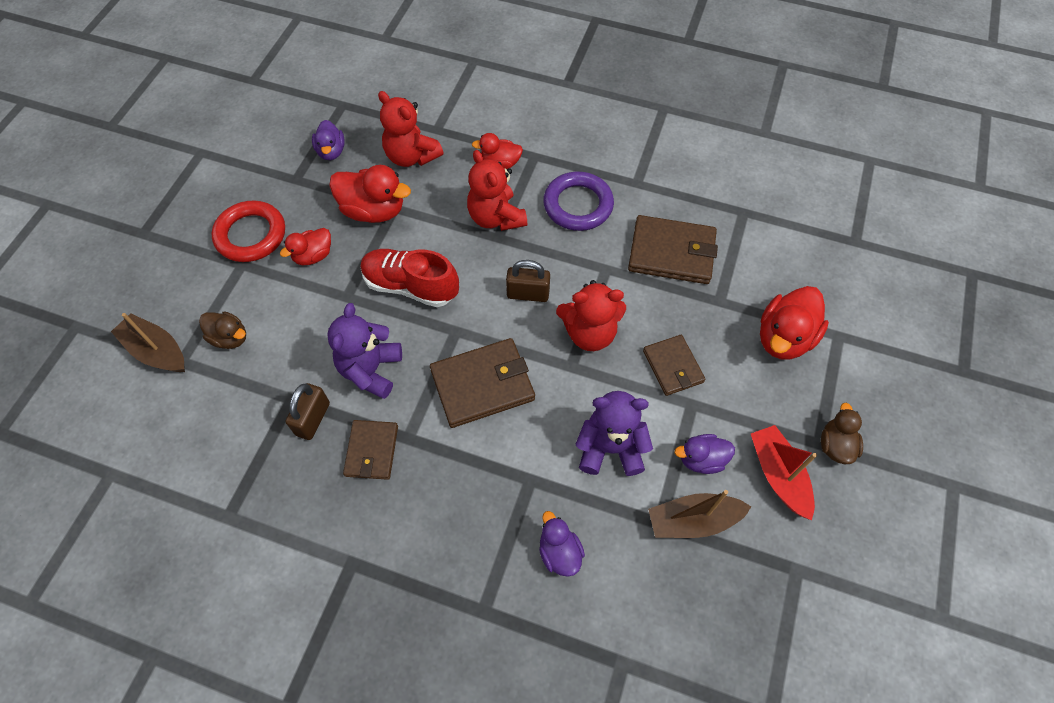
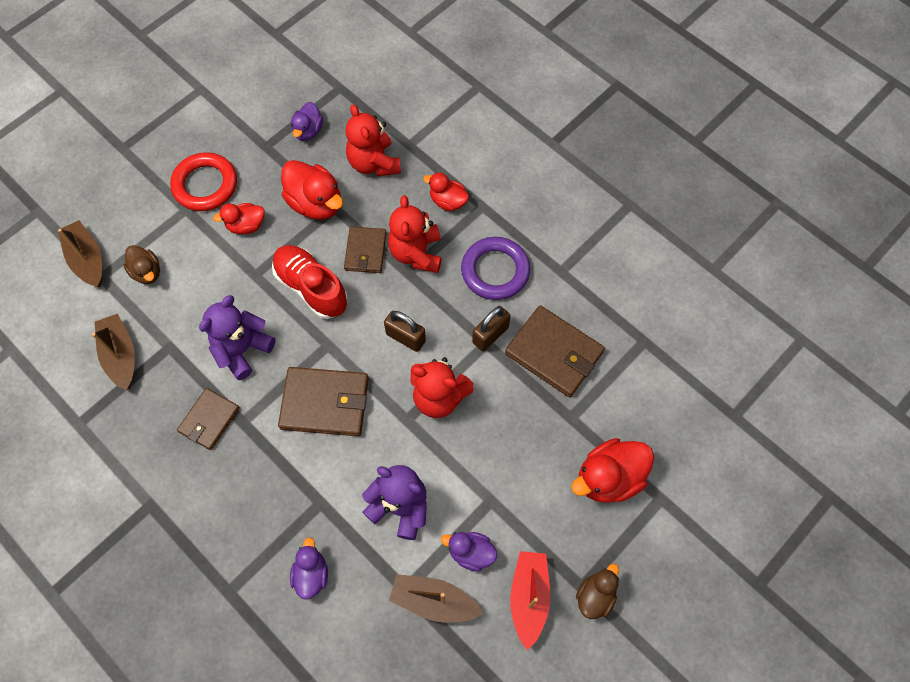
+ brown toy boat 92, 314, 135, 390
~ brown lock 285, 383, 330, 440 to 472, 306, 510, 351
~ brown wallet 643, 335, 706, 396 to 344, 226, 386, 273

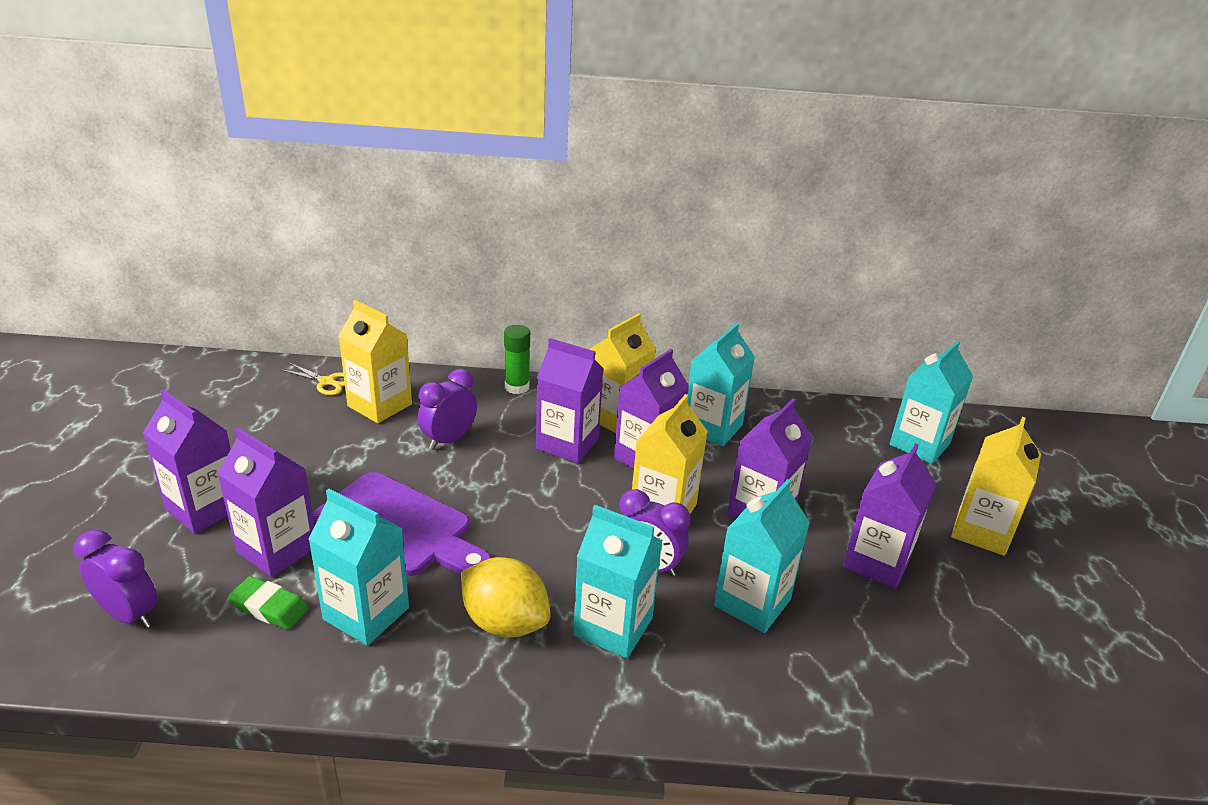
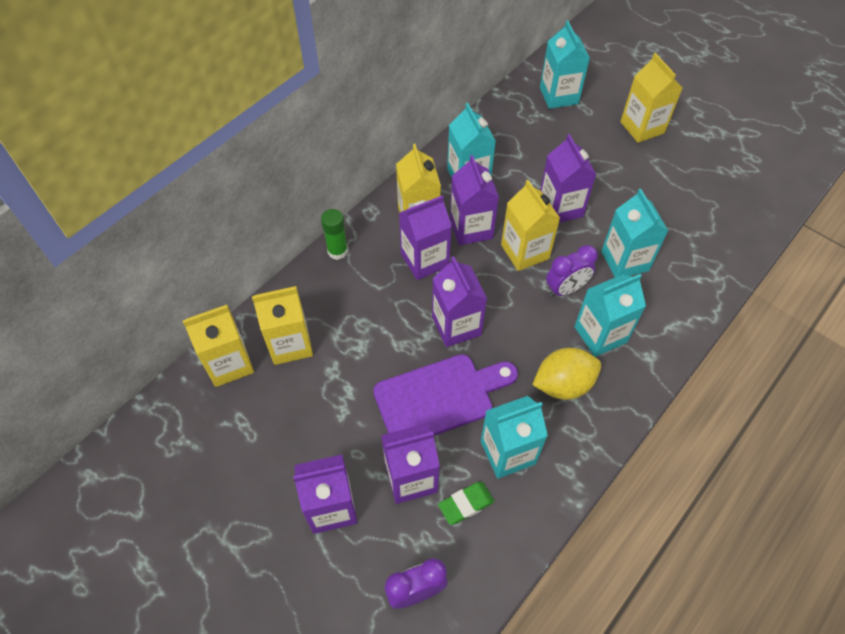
- violet clock 418, 369, 477, 450
~ violet milk carton 843, 443, 936, 589 to 432, 256, 487, 347
~ yellow shears 280, 363, 345, 395 to yellow milk carton 183, 305, 254, 387

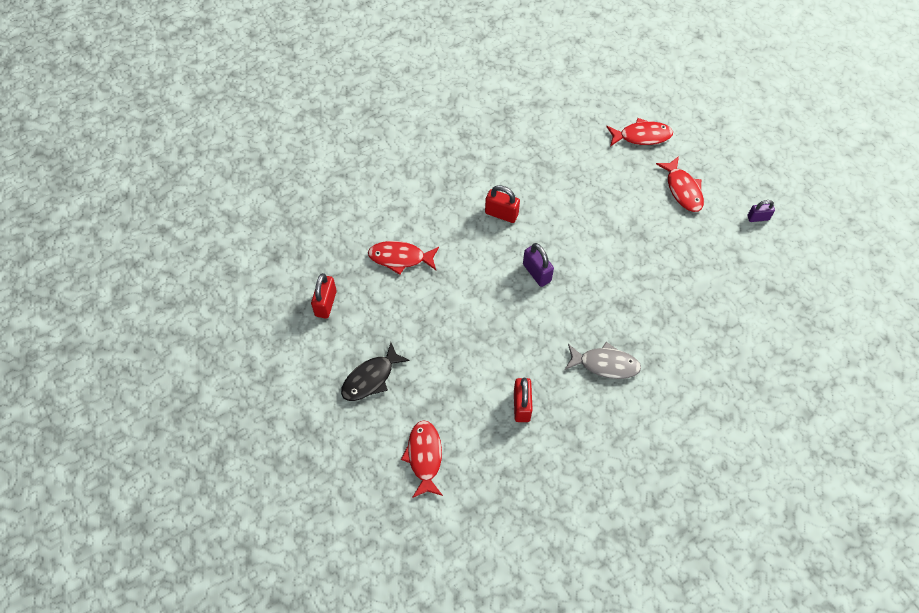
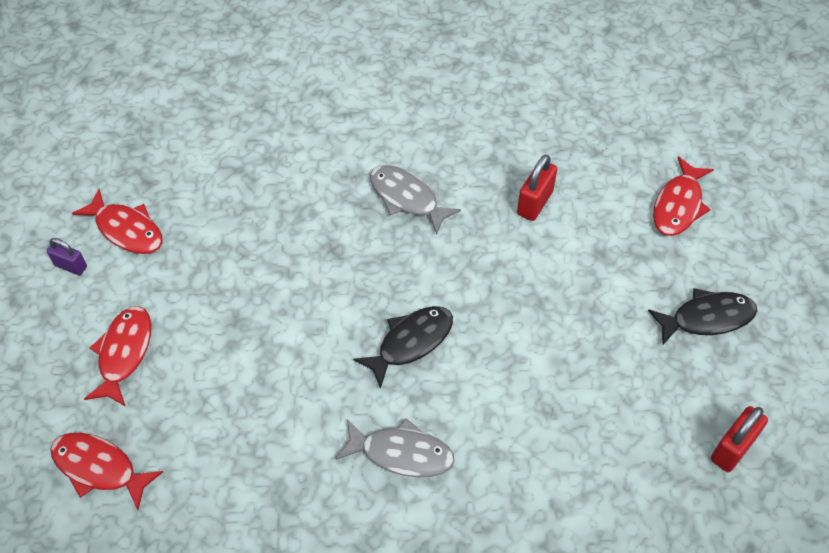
~ crimson fish figure 368, 241, 439, 275 to 72, 189, 162, 254
~ crimson lock 485, 185, 520, 223 to gray fish figure 336, 418, 454, 478
~ violet lock 523, 243, 554, 287 to ebony fish figure 353, 306, 453, 389

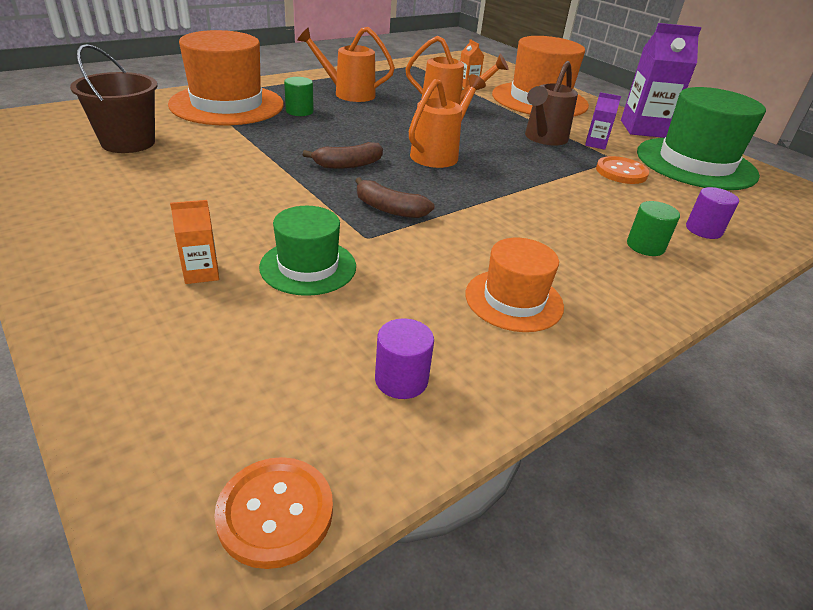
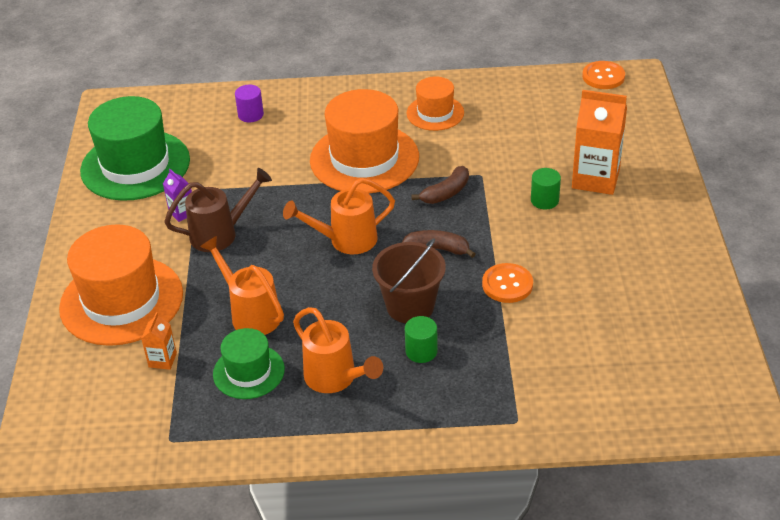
- violet cylinder shape 375, 318, 434, 399
- violet milk carton 621, 23, 701, 138
~ brown pail 70, 44, 157, 153 to 372, 239, 446, 323
~ orange top hat 168, 30, 284, 125 to 310, 89, 419, 193
~ green top hat 259, 206, 356, 296 to 213, 328, 285, 399
~ orange button 596, 156, 649, 184 to 482, 263, 533, 303
~ green cylinder shape 627, 201, 680, 256 to 531, 168, 561, 209
~ brown banana fruit 355, 177, 435, 218 = 411, 166, 469, 204 75 degrees clockwise
~ orange milk carton 170, 200, 219, 284 = 572, 90, 627, 195 x2.09

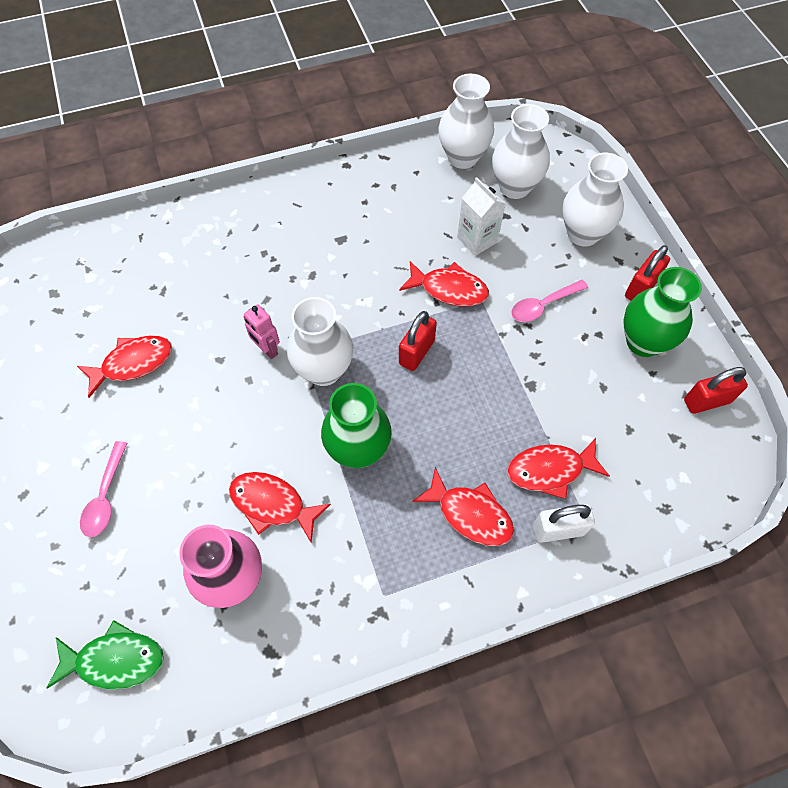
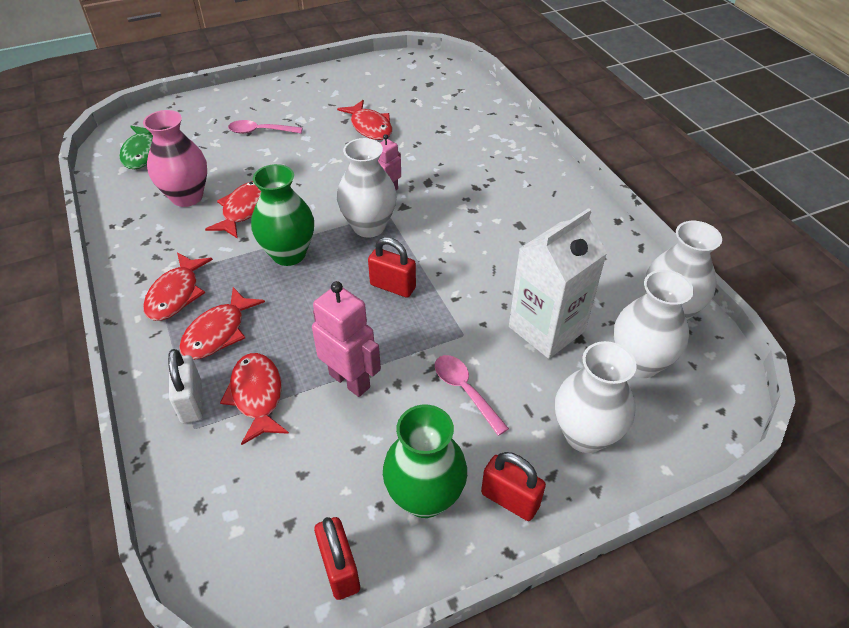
+ rose-pink robot 312, 281, 381, 397
~ crimson fish figure 399, 261, 489, 306 to 143, 252, 213, 321
~ pure white milk carton 457, 177, 506, 256 = 509, 208, 607, 359 x1.63

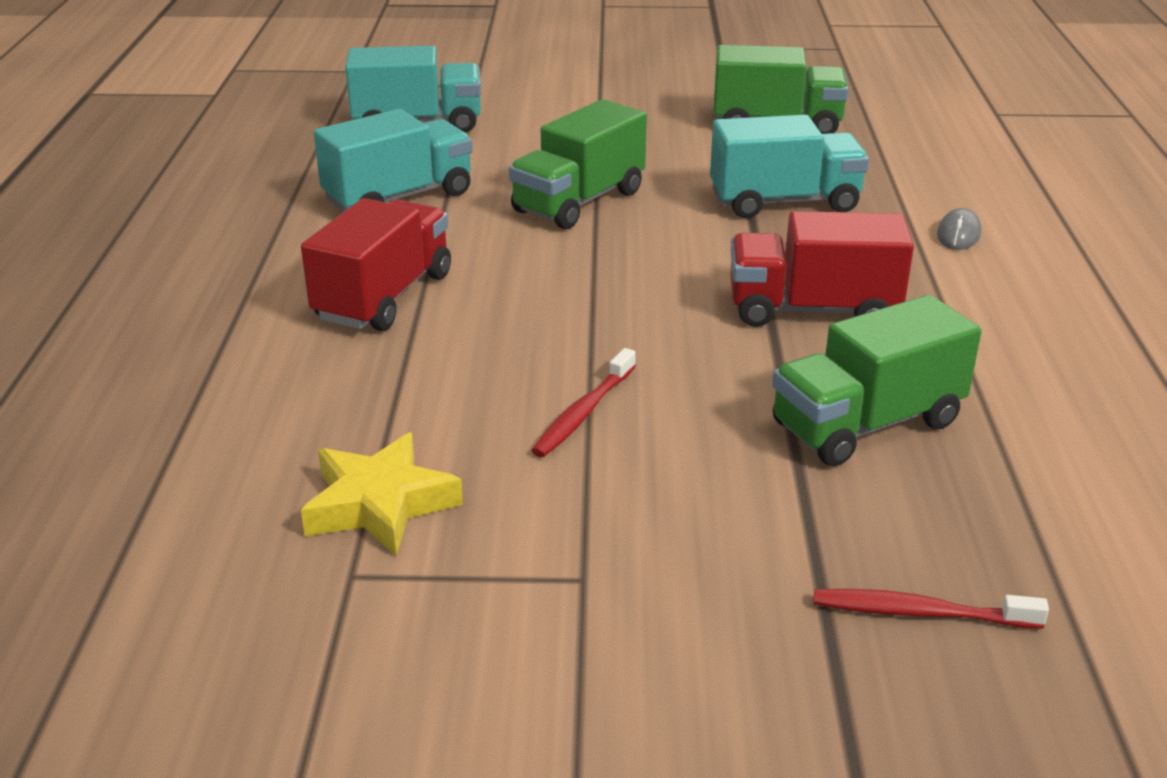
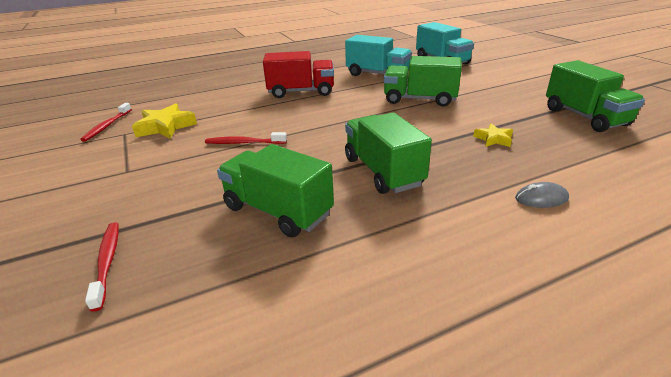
+ crimson dental brush 80, 103, 132, 142
~ turquoise toy truck 710, 115, 869, 218 to yellow star shape 473, 124, 513, 147
~ crimson toy truck 730, 211, 914, 327 to green toy truck 345, 112, 432, 194

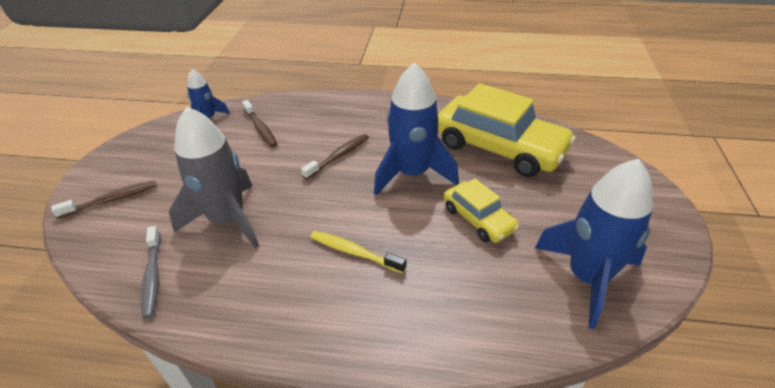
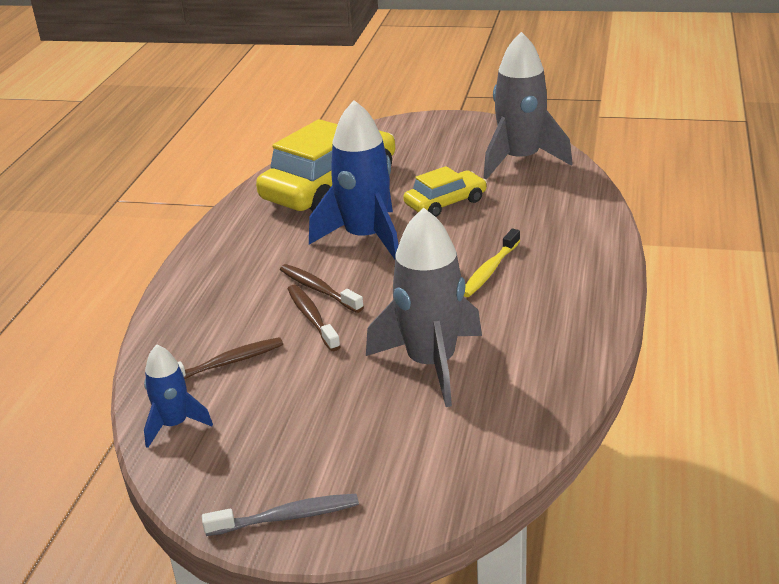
~ brown dental brush 51, 180, 157, 218 to 288, 285, 341, 351
~ gray dental brush 141, 226, 161, 319 to 202, 494, 359, 536
~ cobalt toy rocket 535, 159, 653, 329 to gray toy rocket 483, 32, 573, 179

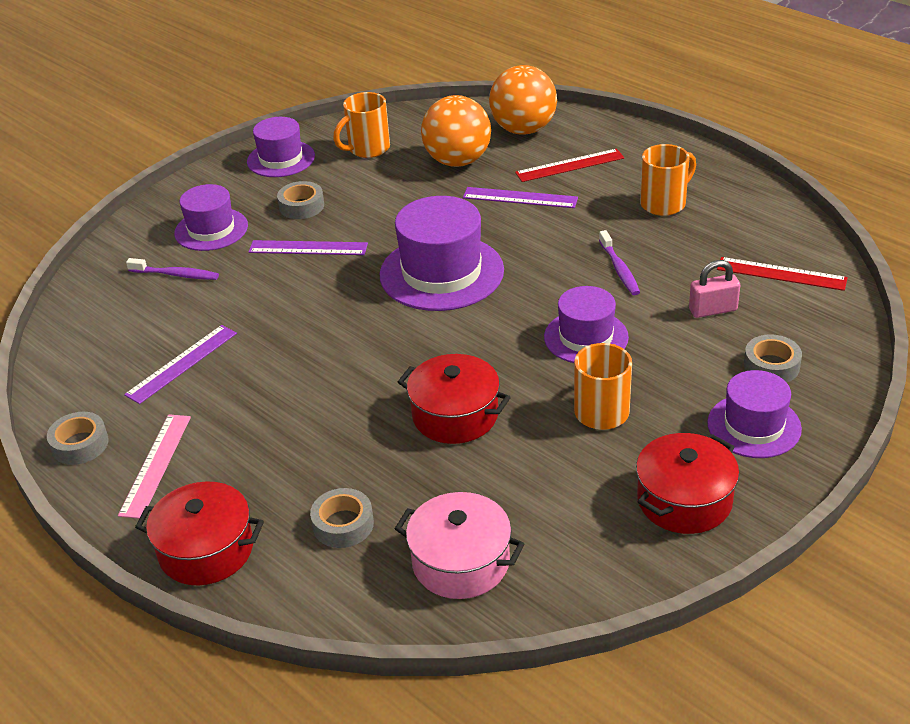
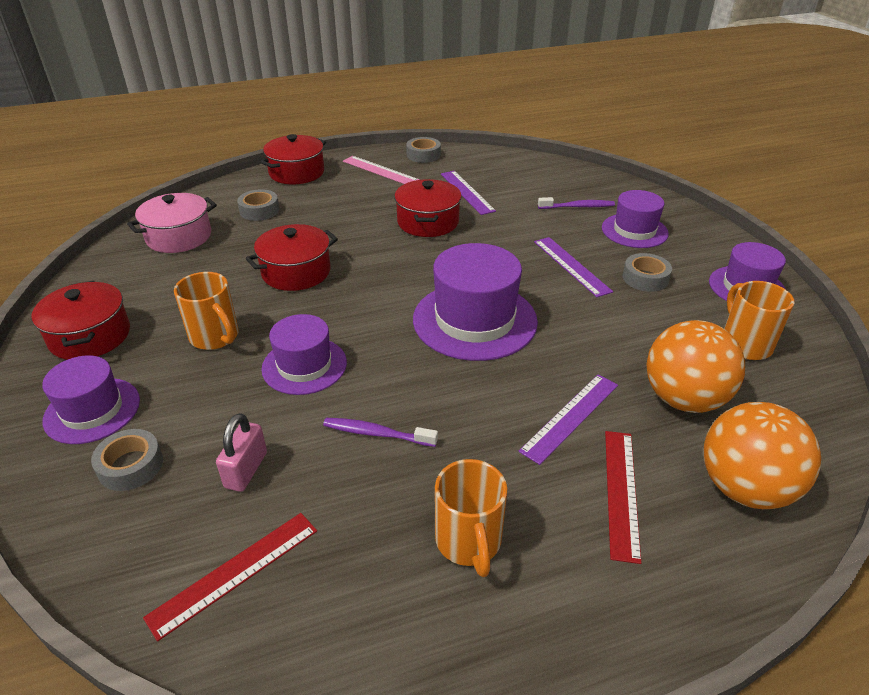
+ crimson stockpot 394, 179, 462, 237
~ violet dental brush 126, 258, 219, 280 = 538, 197, 615, 209 135 degrees counterclockwise
~ violet straightedge 248, 240, 368, 255 = 534, 237, 613, 297 60 degrees counterclockwise

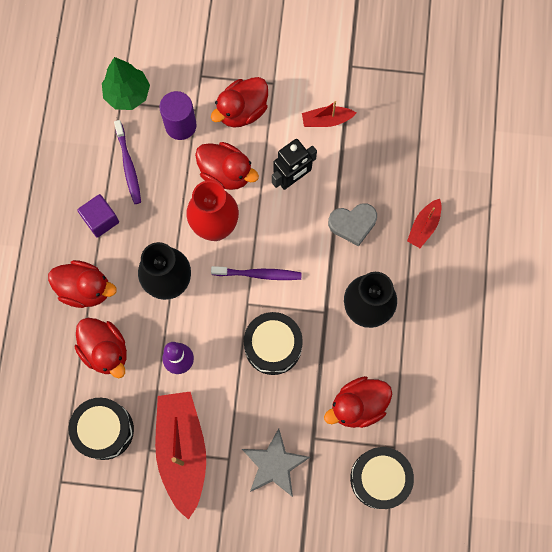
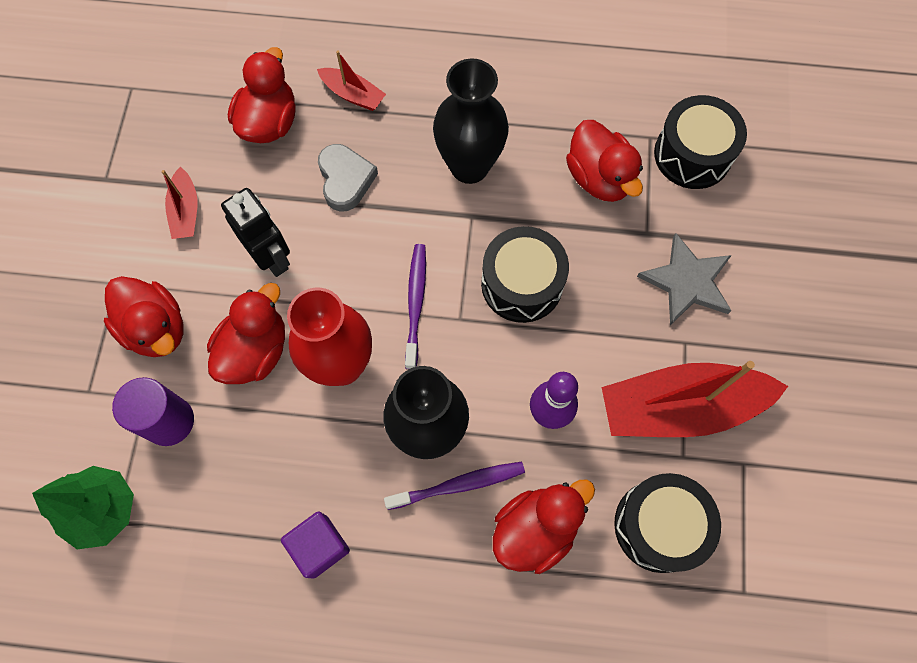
~ crimson toy duck 48, 260, 117, 308 to 228, 47, 296, 143
~ violet dental brush 114, 120, 141, 204 to 384, 462, 525, 510

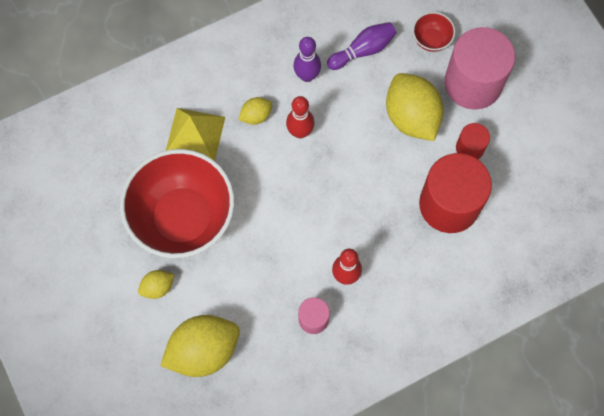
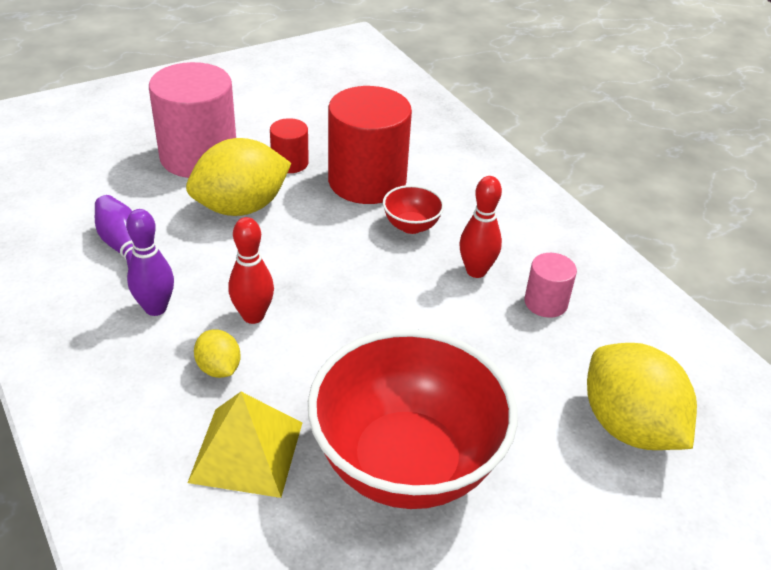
- yellow citrus fruit 138, 270, 175, 299
~ crimson serving bowl 413, 12, 455, 52 to 383, 185, 444, 234

